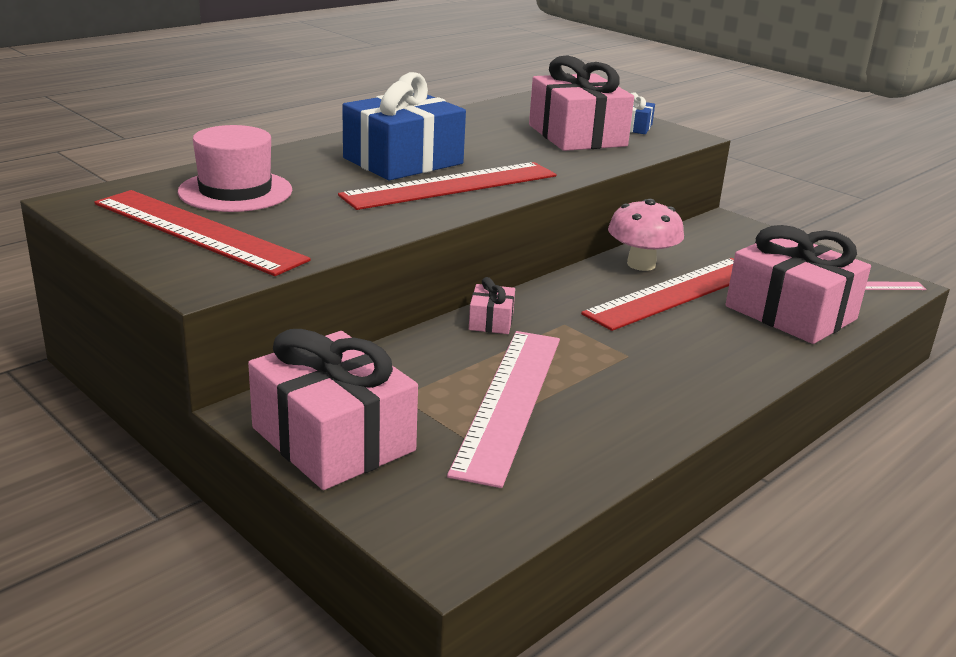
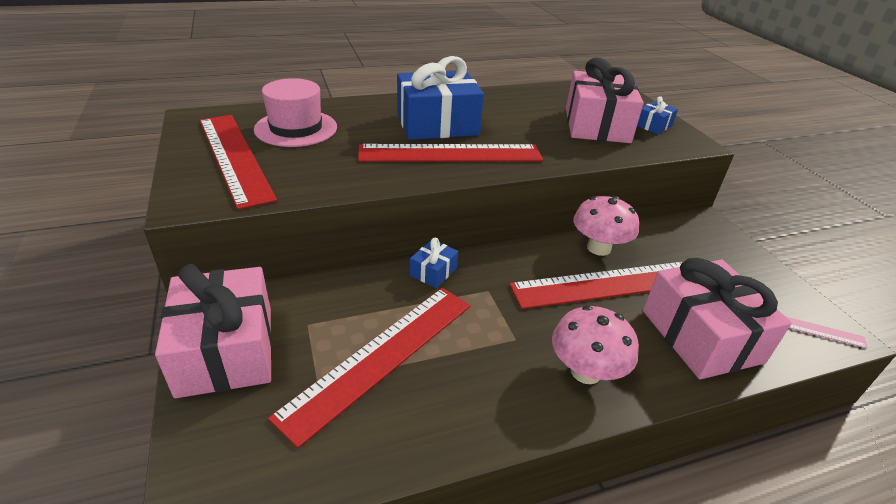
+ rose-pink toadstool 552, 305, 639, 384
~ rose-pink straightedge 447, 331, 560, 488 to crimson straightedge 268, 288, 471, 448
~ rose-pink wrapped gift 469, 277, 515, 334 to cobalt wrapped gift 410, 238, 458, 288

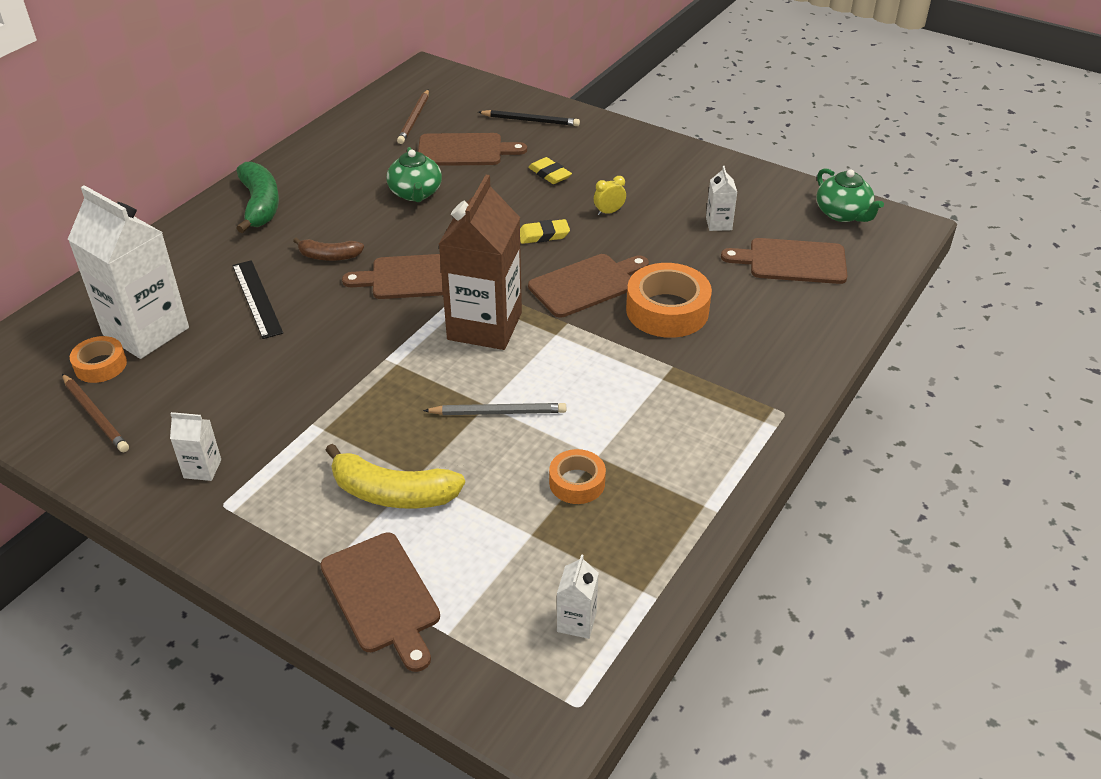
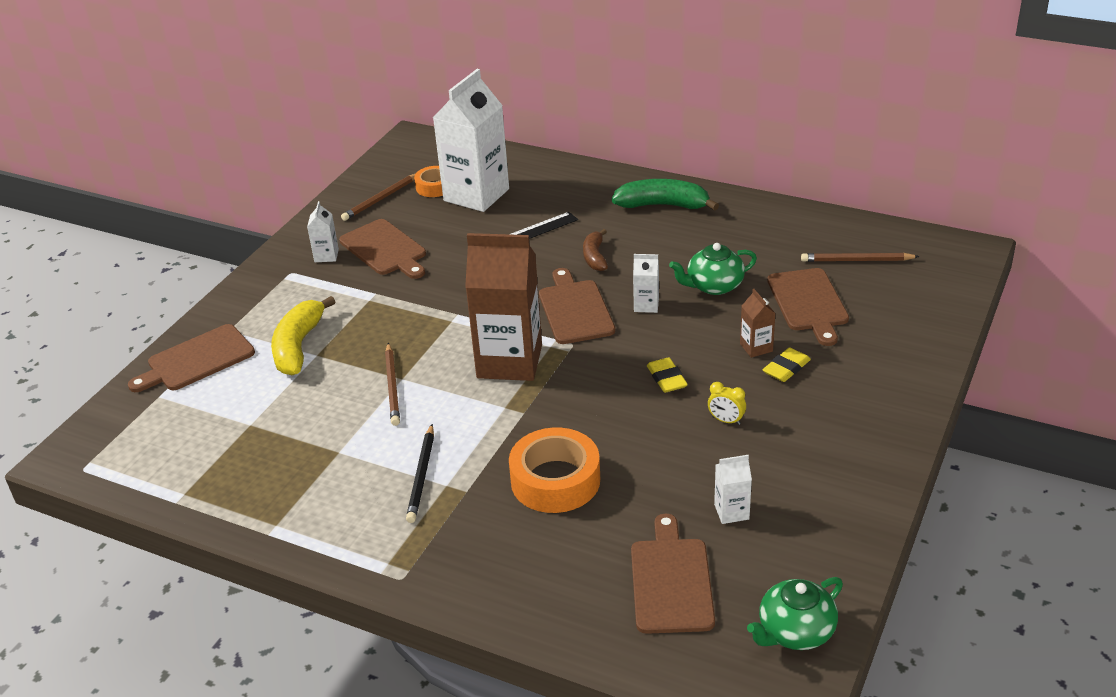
- orange sticky tape 549, 449, 606, 504
+ brown milk carton 740, 289, 776, 358
~ ebony pencil 478, 110, 580, 126 to 406, 424, 434, 523
~ brown chopping board 528, 254, 649, 318 to 339, 219, 426, 279
~ pure white milk carton 557, 554, 599, 639 to 633, 254, 659, 313
~ gray pencil 423, 403, 566, 415 to brown pencil 385, 343, 400, 426
~ green banana fruit 236, 162, 279, 233 = 612, 179, 719, 211 150 degrees counterclockwise
~ yellow clock 594, 176, 626, 216 = 708, 382, 746, 425 150 degrees clockwise

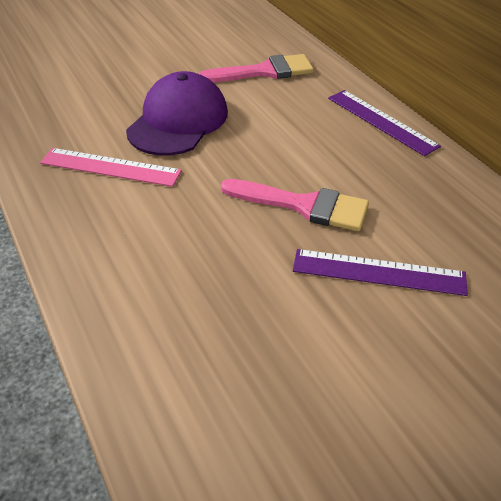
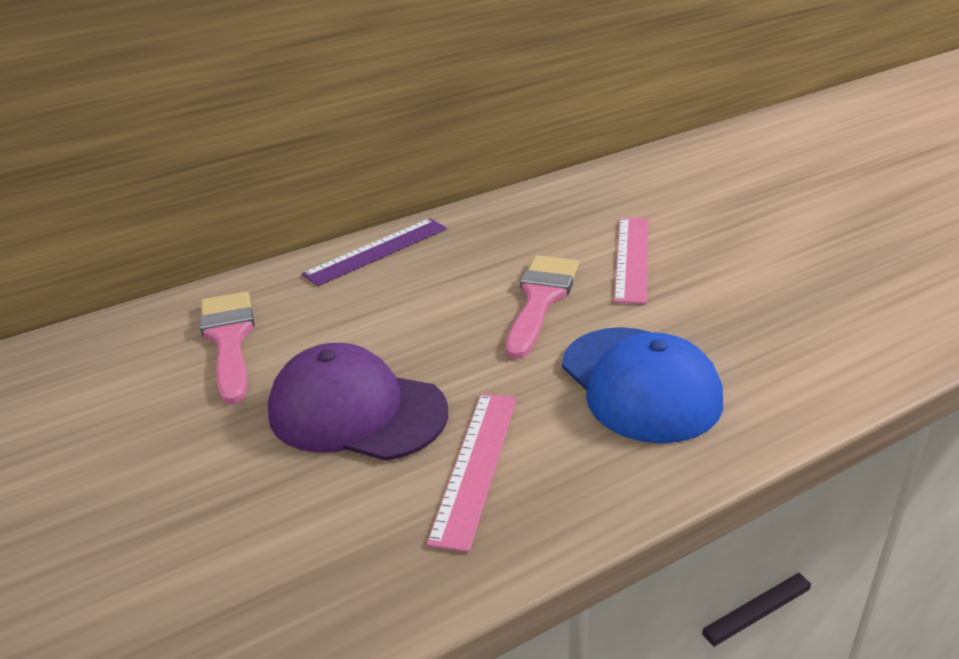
+ cobalt peaked cap 562, 327, 723, 444
~ violet straightedge 293, 249, 468, 296 to rose-pink straightedge 614, 217, 648, 304

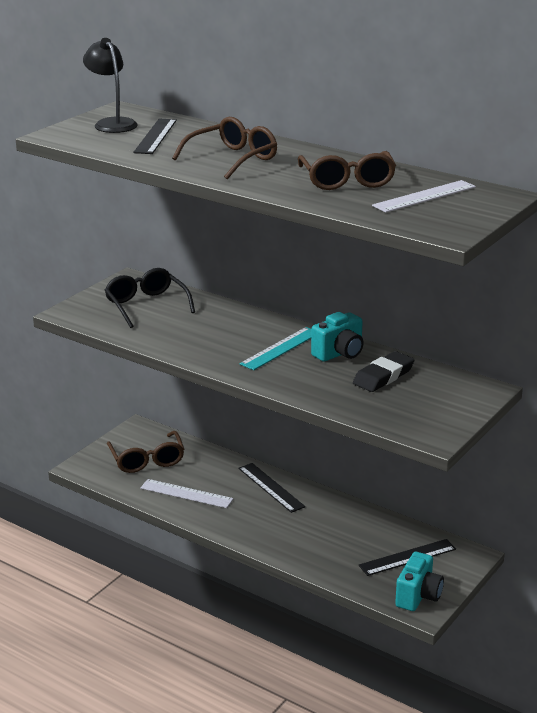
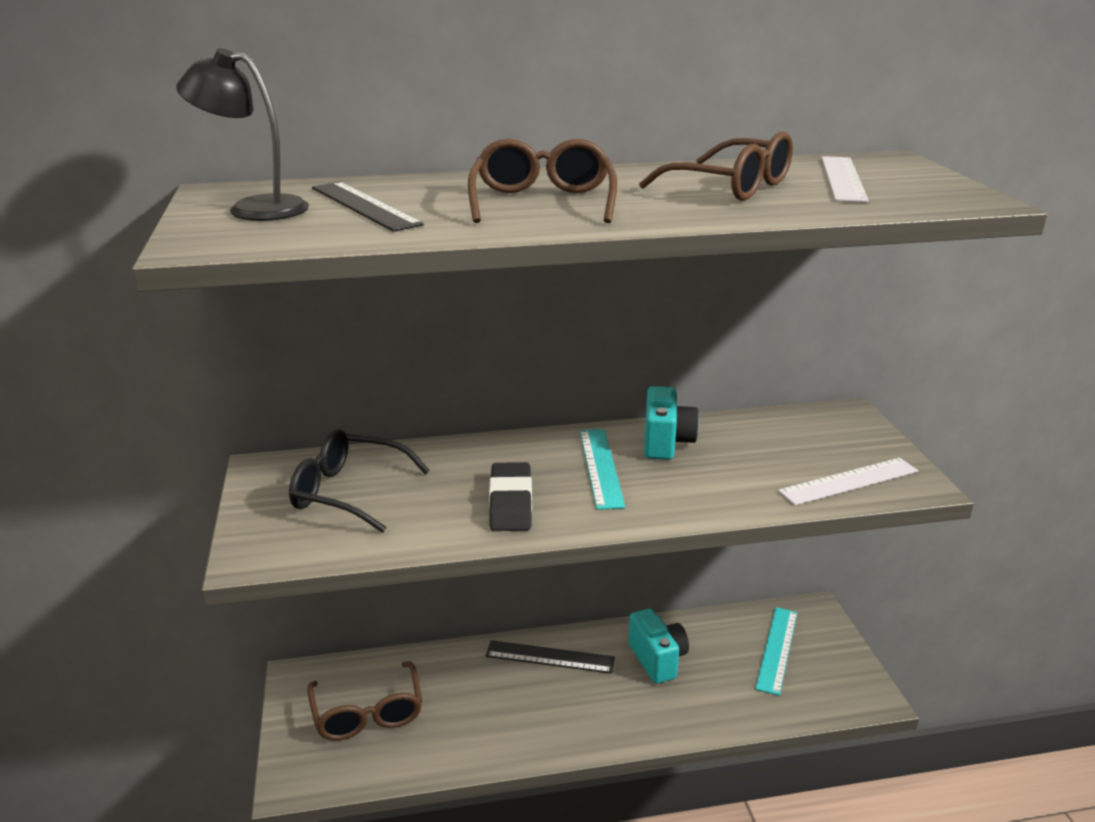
~ pure white straightedge 140, 479, 233, 508 to 778, 458, 918, 505
~ ebony gum eraser 353, 351, 414, 392 to 489, 462, 532, 531
~ turquoise compact camera 395, 552, 444, 611 to 628, 609, 689, 684
~ ebony straightedge 359, 539, 456, 576 to turquoise straightedge 755, 607, 797, 696
~ brown eyeglasses 107, 431, 184, 473 = 307, 661, 422, 741 45 degrees clockwise

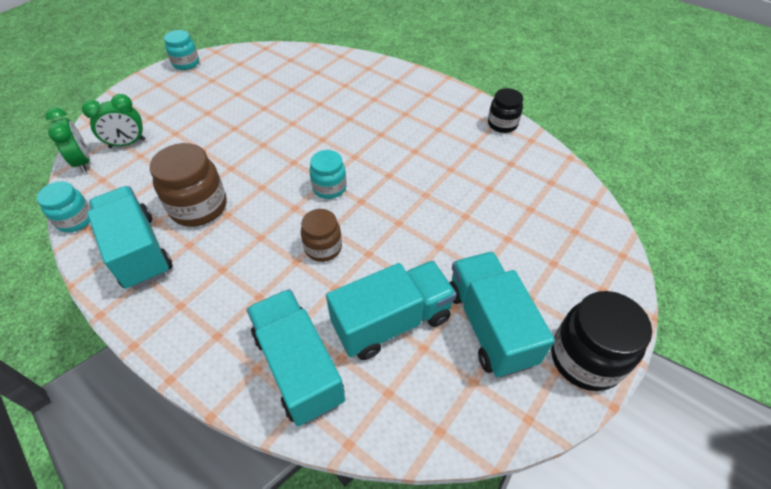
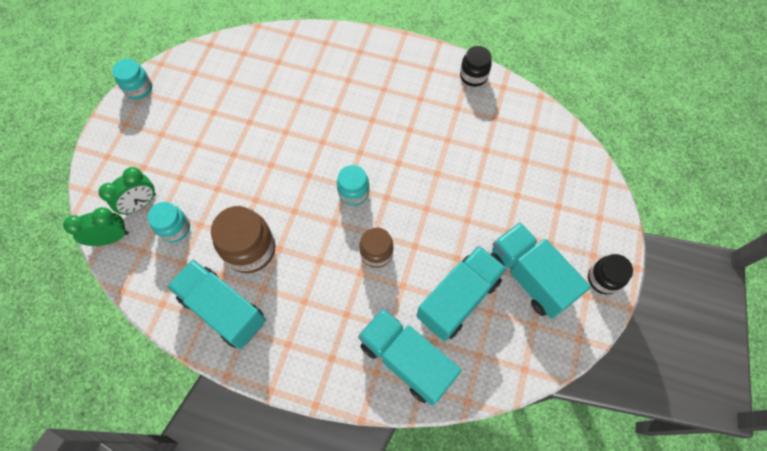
~ turquoise jam jar 37, 181, 91, 233 to 148, 202, 190, 242
~ green clock 45, 107, 90, 173 = 63, 207, 129, 246 60 degrees counterclockwise
~ ebony jam jar 551, 291, 652, 391 = 588, 254, 633, 294 x0.62

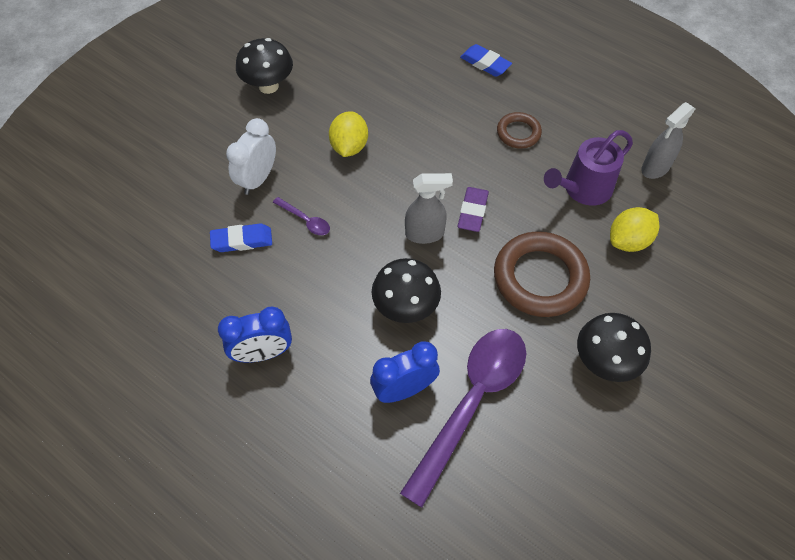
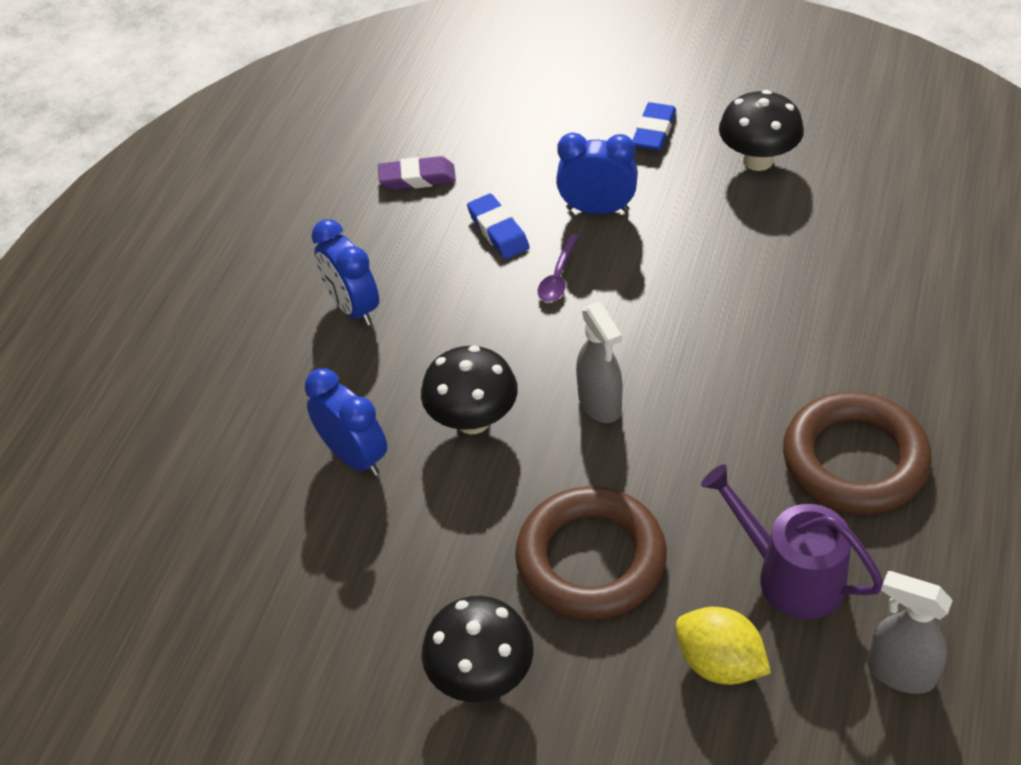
- yellow citrus fruit 329, 111, 368, 157
- violet teaspoon 400, 329, 526, 508
~ violet gum eraser 458, 187, 489, 232 to 378, 156, 456, 190
~ cobalt gum eraser 460, 44, 512, 77 to 633, 102, 676, 151
~ pure white clock 226, 118, 276, 195 to cobalt clock 556, 133, 638, 214
~ brown torus 497, 112, 542, 149 = 783, 391, 932, 514 x1.89

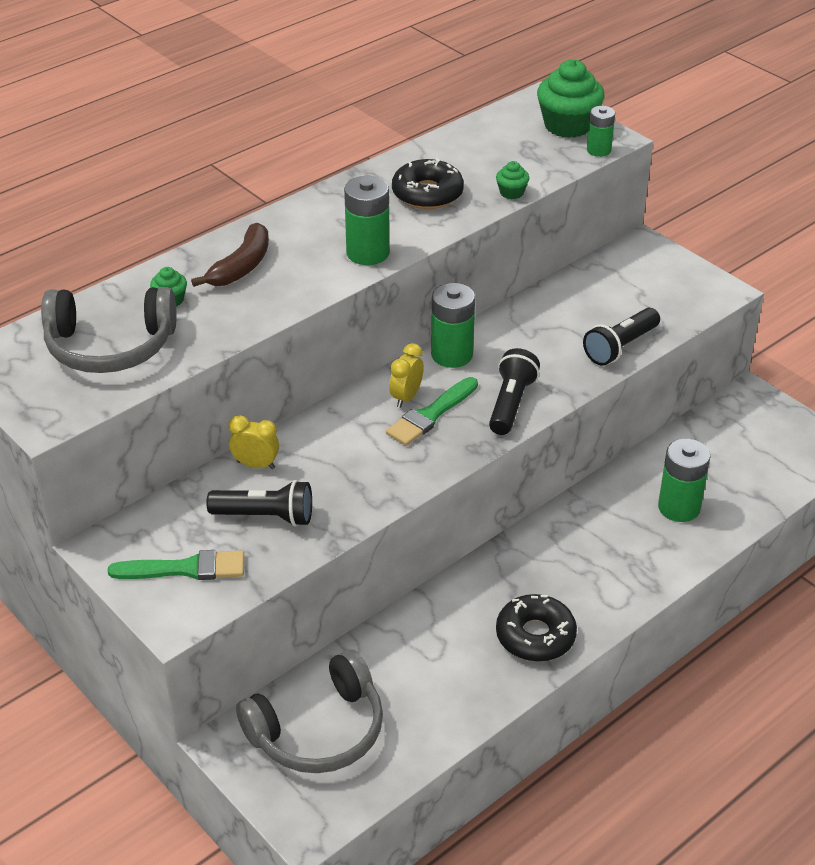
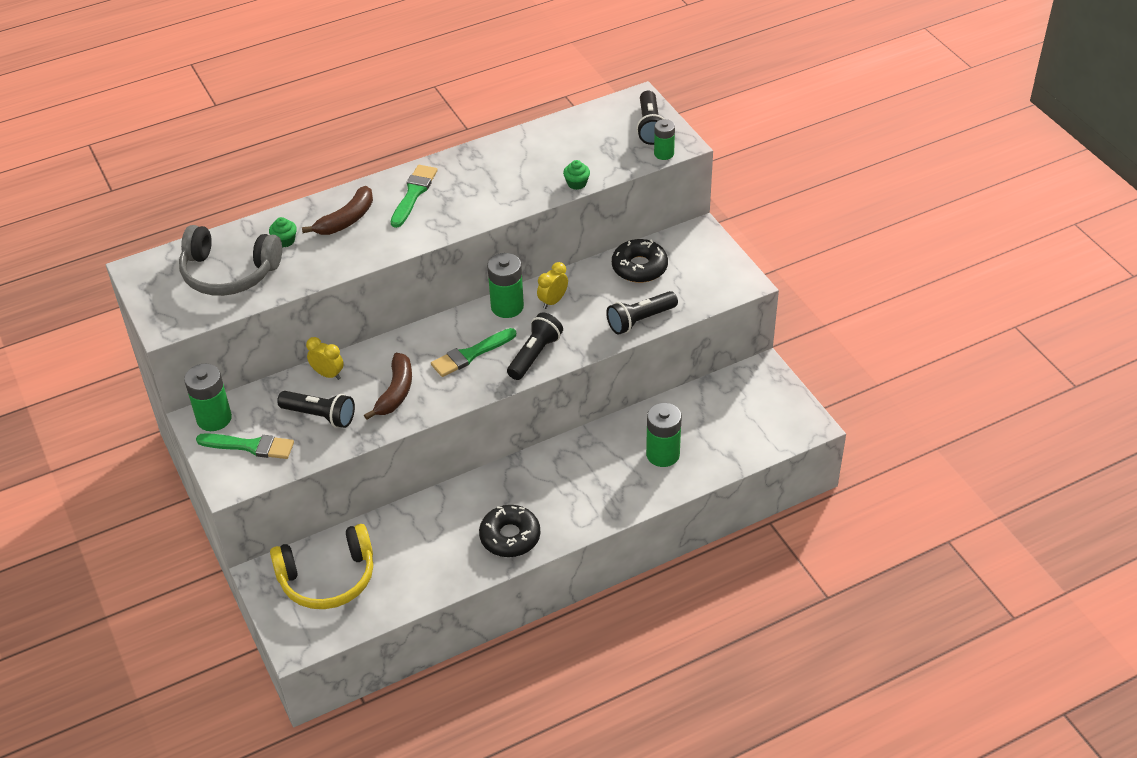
+ brown banana fruit 364, 353, 412, 420
+ green brush 391, 165, 437, 228
~ green power cell 344, 176, 390, 265 to 184, 364, 232, 431
~ yellow clock 389, 343, 424, 408 to 537, 262, 568, 309
~ ebony donut 392, 158, 464, 209 to 612, 239, 668, 283
~ green muffin 537, 60, 605, 138 to ebony flashlight 636, 91, 664, 145
~ gray headphones 236, 649, 383, 773 to yellow headphones 270, 524, 373, 609

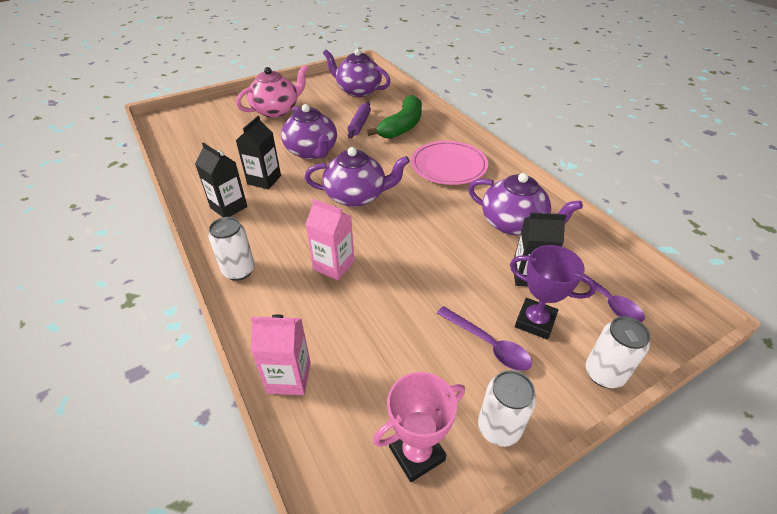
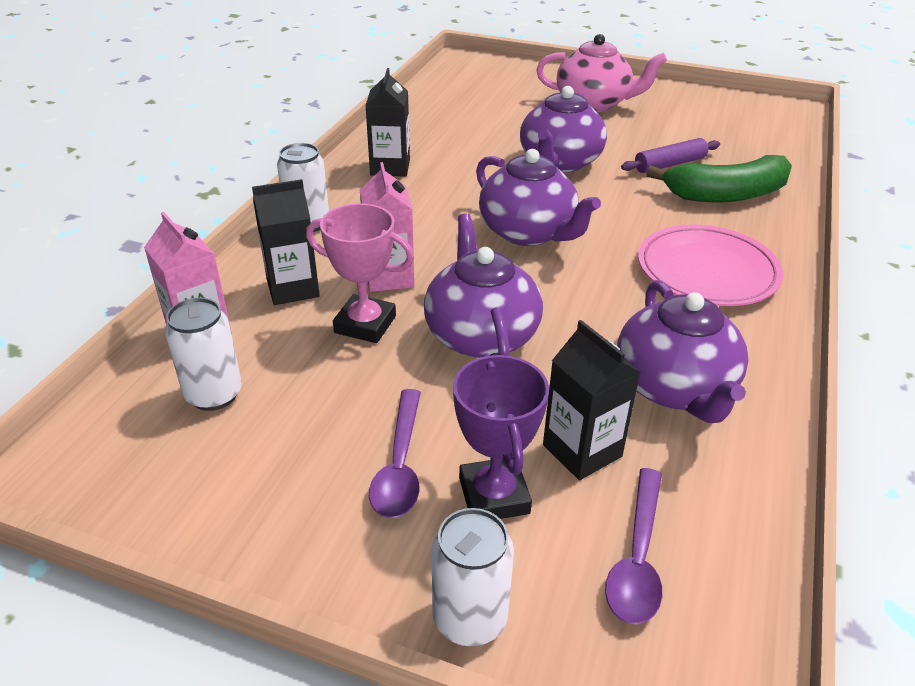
~ ebony milk carton 236, 116, 281, 189 to 252, 179, 320, 305
~ violet tea pot 323, 49, 391, 97 to 424, 213, 543, 358
~ rose-pink prize cup 373, 372, 465, 482 to 306, 203, 414, 343
~ pure white can 478, 370, 536, 447 to 165, 298, 242, 411

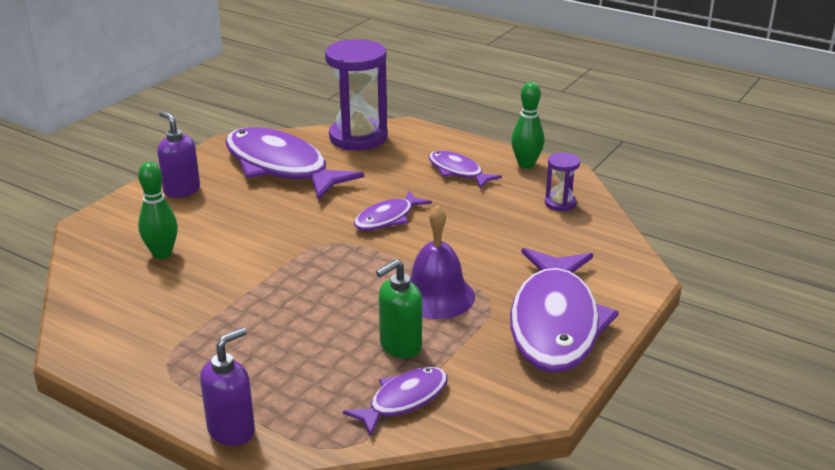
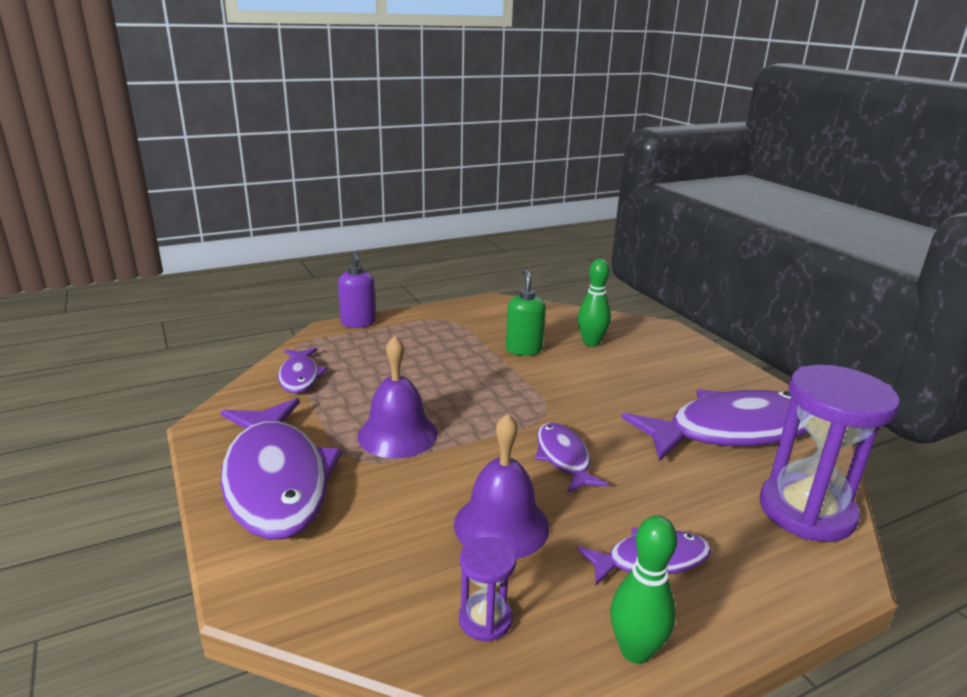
- violet soap dispenser 157, 111, 200, 198
+ violet hand bell 454, 413, 550, 559
~ green soap dispenser 376, 259, 422, 358 to 506, 269, 546, 356
~ violet fish figure 510, 248, 619, 373 = 220, 398, 342, 539 150 degrees counterclockwise

